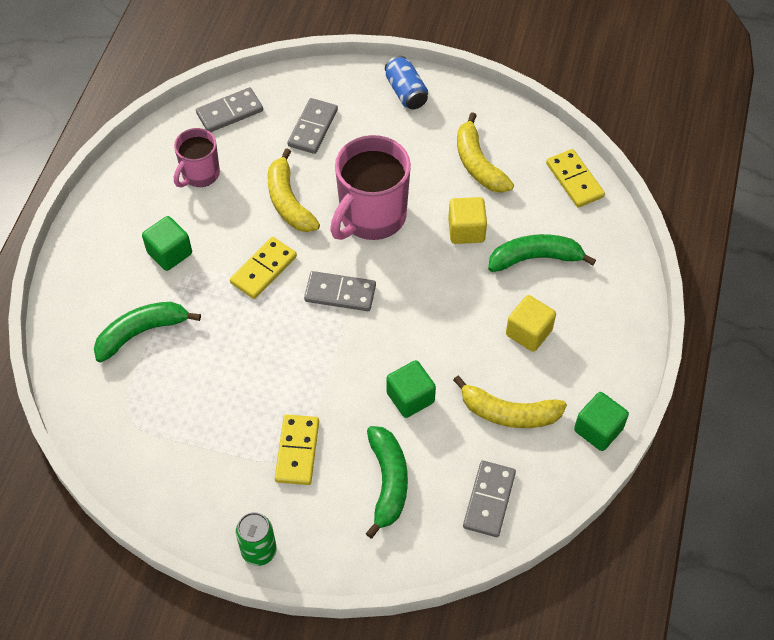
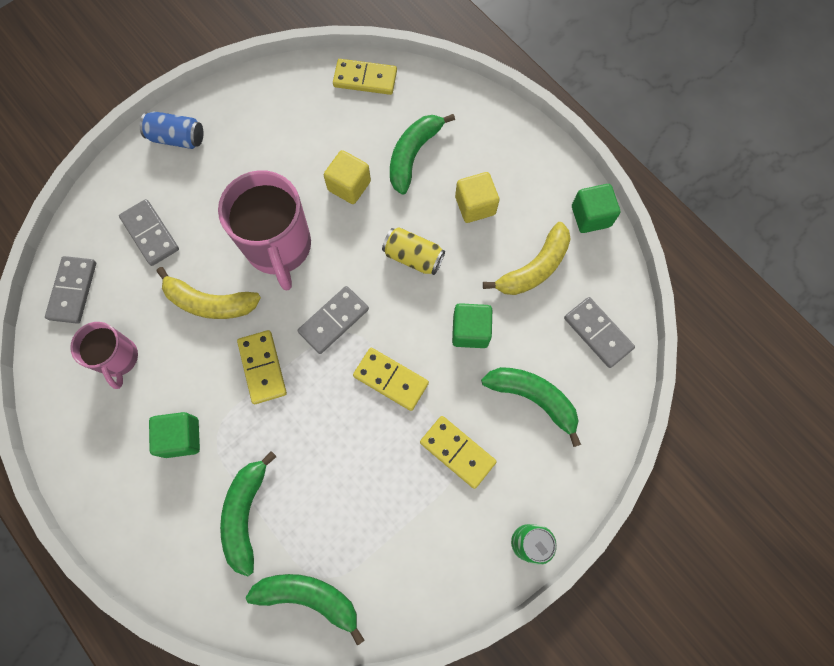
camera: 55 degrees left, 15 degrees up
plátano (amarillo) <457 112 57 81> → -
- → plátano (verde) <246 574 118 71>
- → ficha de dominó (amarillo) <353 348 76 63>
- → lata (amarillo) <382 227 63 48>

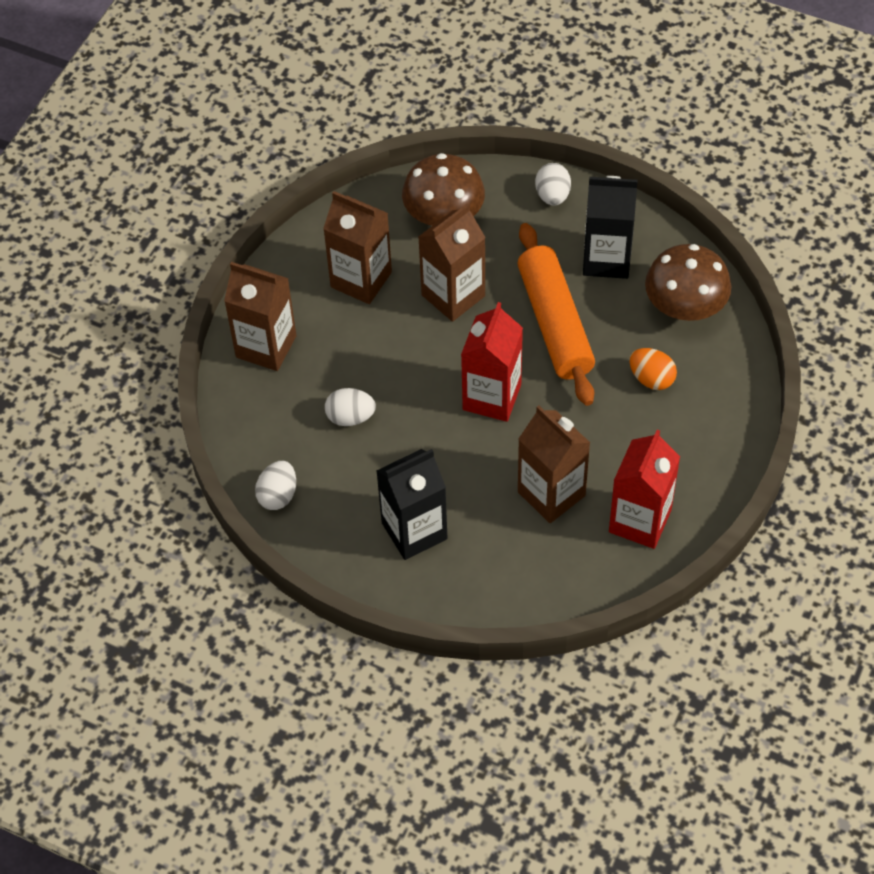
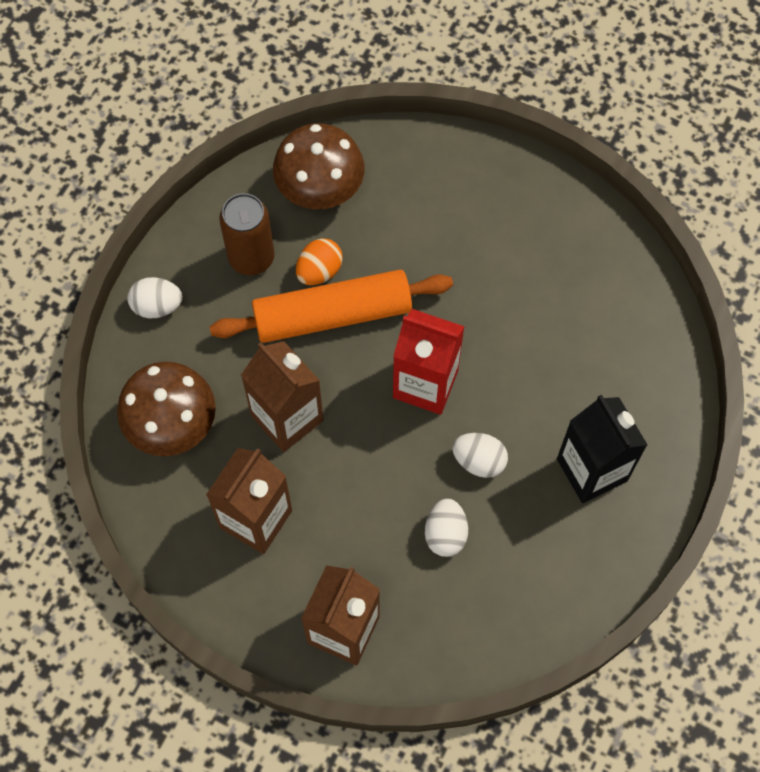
camera: 90 degrees left, 10 degrees up
huevo (blanco) <255 461 41 49> → huevo (blanco) <452 433 56 45>, move
cartón de leche (marrón) <518 406 72 117> → -
cartón de leche (negro) <583 176 55 103> → lata (marrón) <219 193 55 82>
cartón de leche (rojo) <609 430 71 119> → -
huevo (naranja) <630 348 47 42> → huevo (naranja) <296 238 47 47>, move

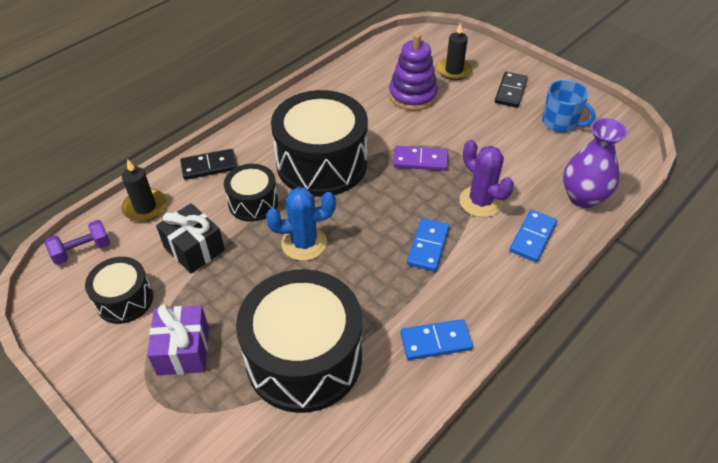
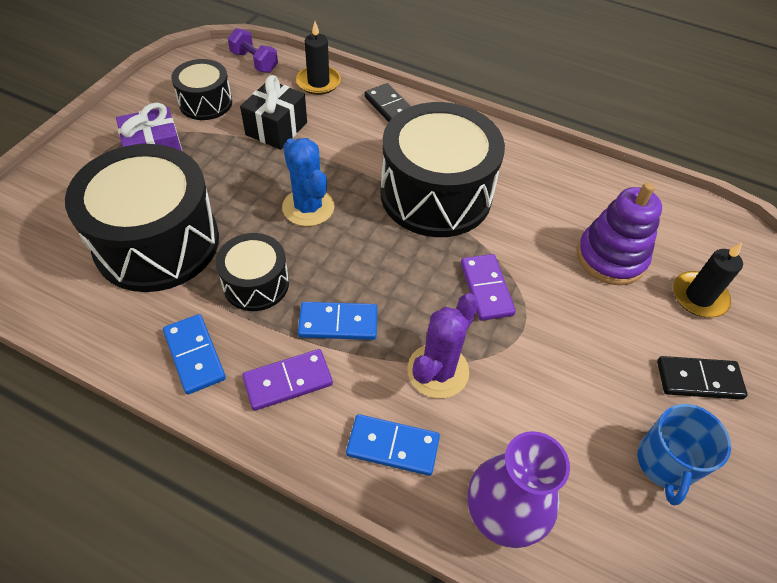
camera: 70 degrees right, 5 degrees up
tambor (negro) <224 164 54 58> → tambor (negro) <216 233 73 78>, move
- → ficha de dominó (morado) <242 349 91 62>

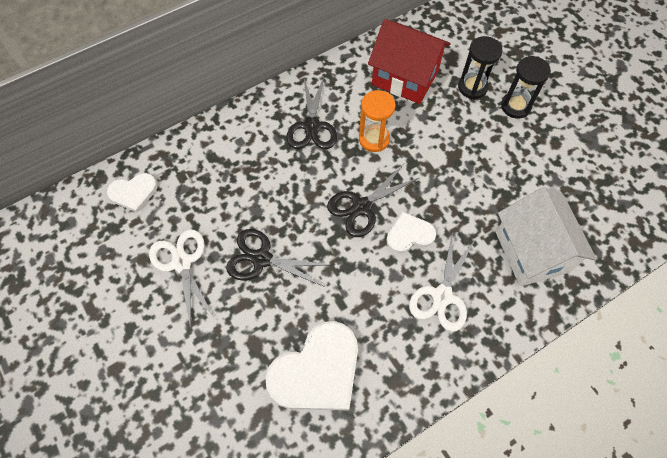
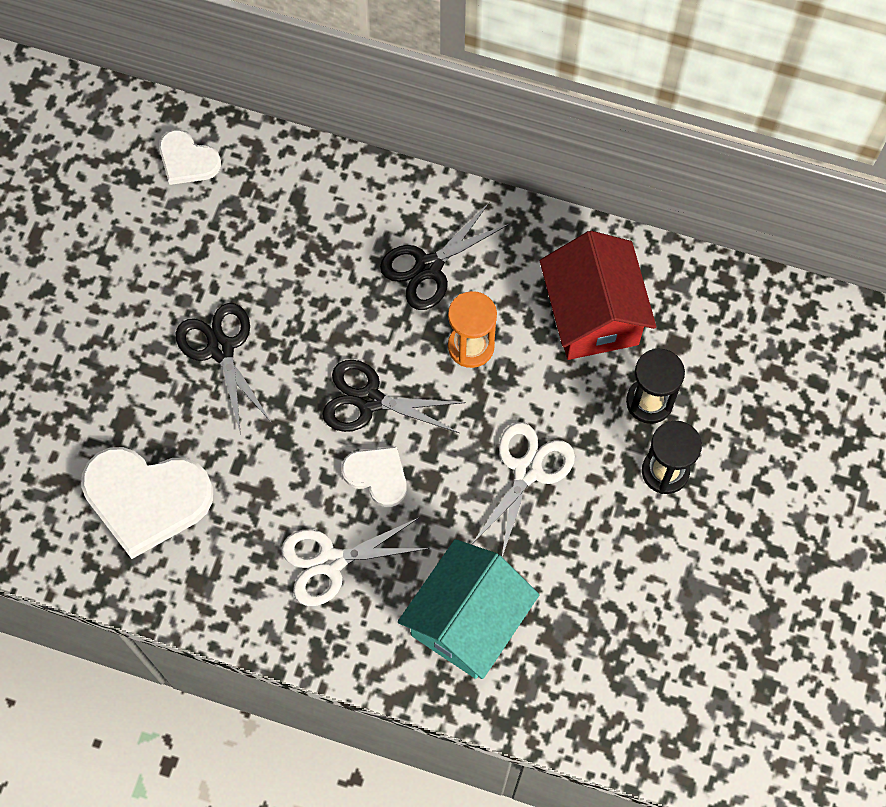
camera: 50 degrees right, 5 degrees up
tijeras (blanco) <149 229 66 100> → tijeras (blanco) <471 422 104 135>, move
casa (blanco) <496 187 100 99> → casa (turquesa) <398 539 142 140>

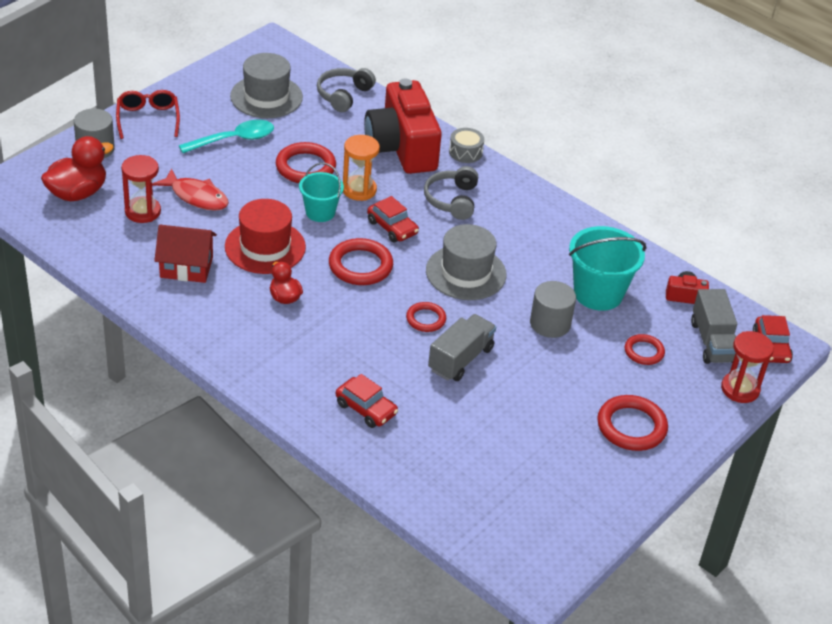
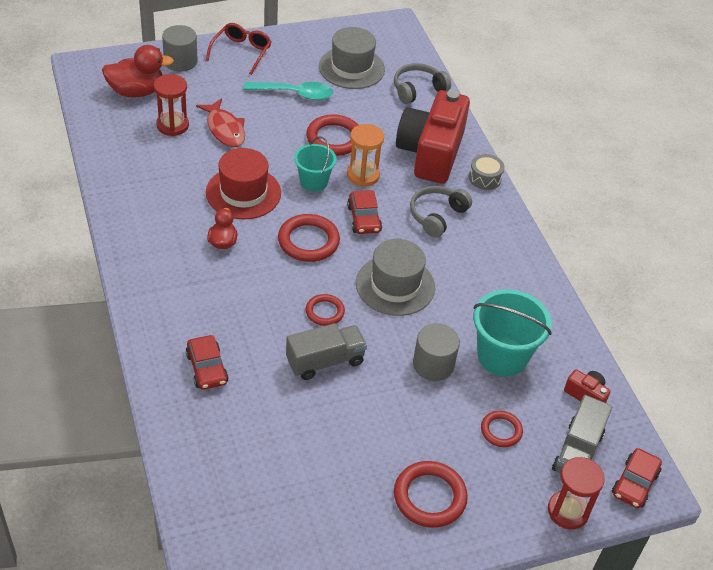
camera: 30 degrees right, 5 degrees up
casa (rojo) <154 225 63 58> → -

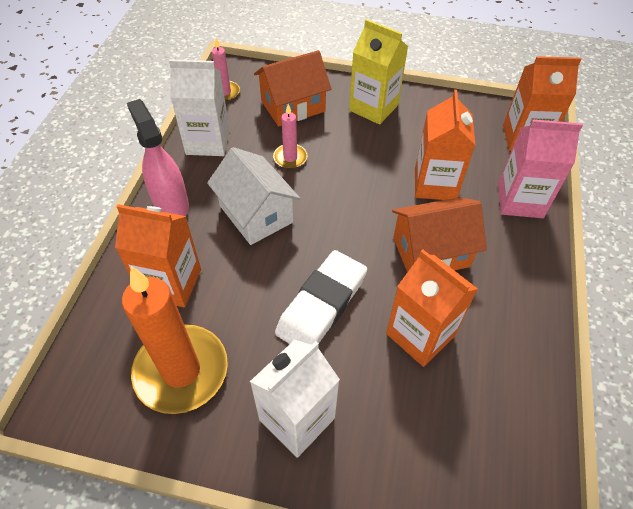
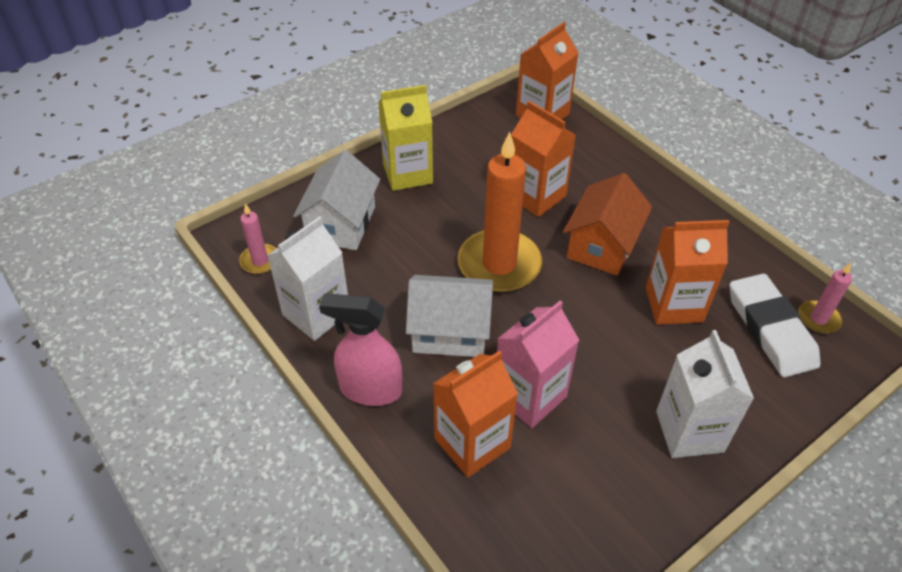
camera: 50 degrees left, 5 degrees down
vela (naranja) <122 266 106 148> → vela (naranja) <458 132 84 161>, move
casa (naranja) <254 50 78 77> → casa (blanco) <293 150 87 100>
vela (rosa) <273 104 34 65> → vela (rosa) <798 263 54 71>, move
goma de borrar (blanco) <275 250 92 95> → goma de borrar (blanco) <729 273 92 105>, move
cartón de leche (rosa) <498 119 85 99> → cartón de leche (rosa) <497 301 82 127>, move

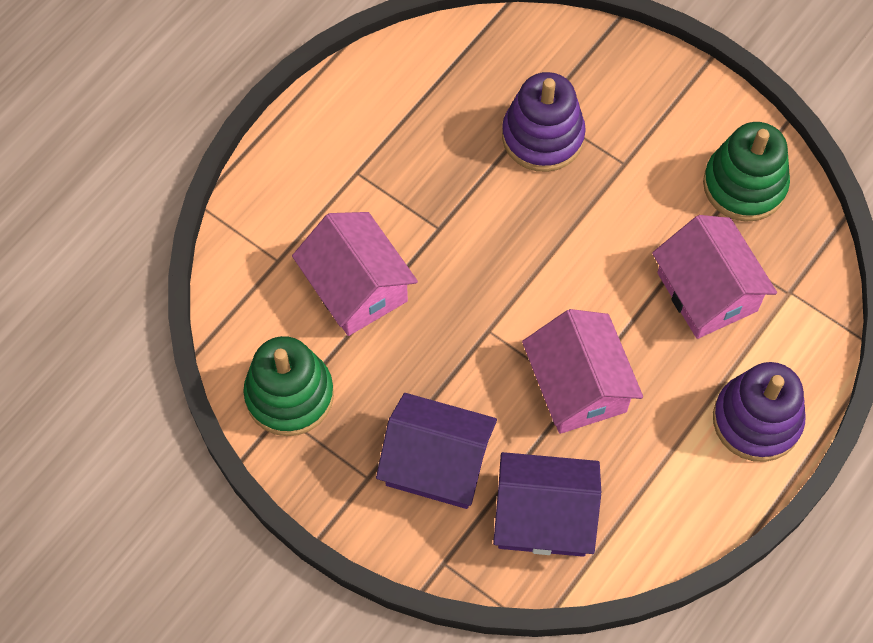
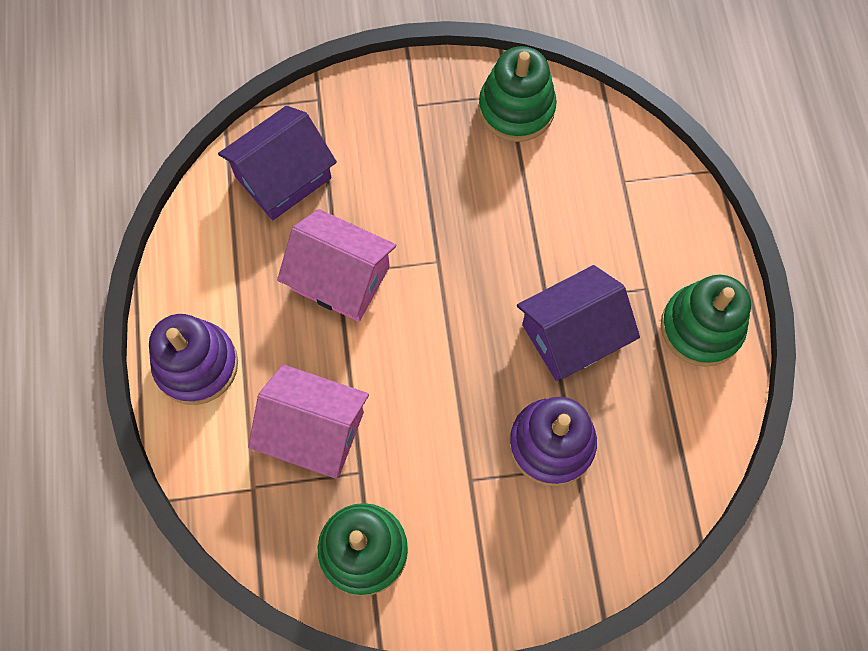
camera: 135 degrees right, 5 degrees up
casa (rosa) <292 212 126 124> → -
casa (morado) <376 393 121 116> → casa (morado) <517 265 123 116>, move
- → juguete apilable (verde) <661 275 90 92>

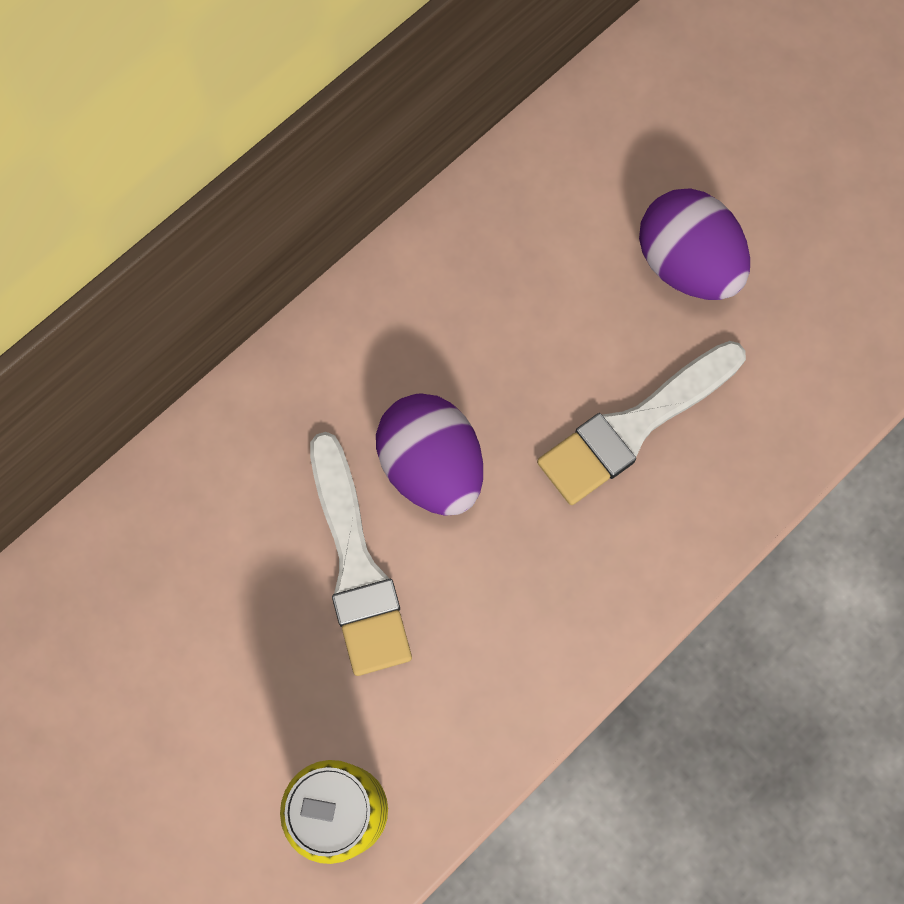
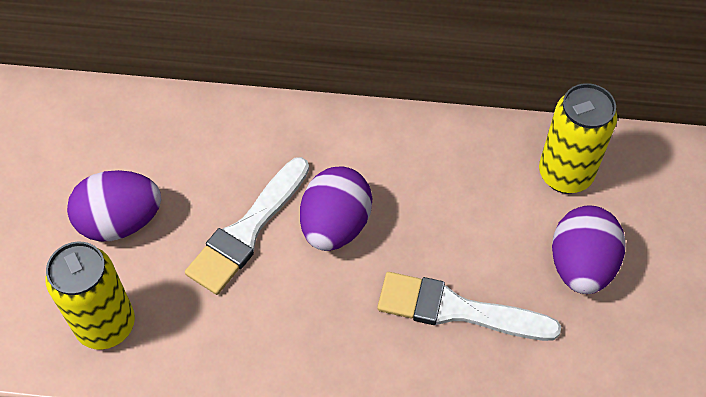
camera: 50 degrees right, 15 degrees down
- → huevo (morado) <67 170 94 71>
- → lata (amarillo) <539 83 78 110>

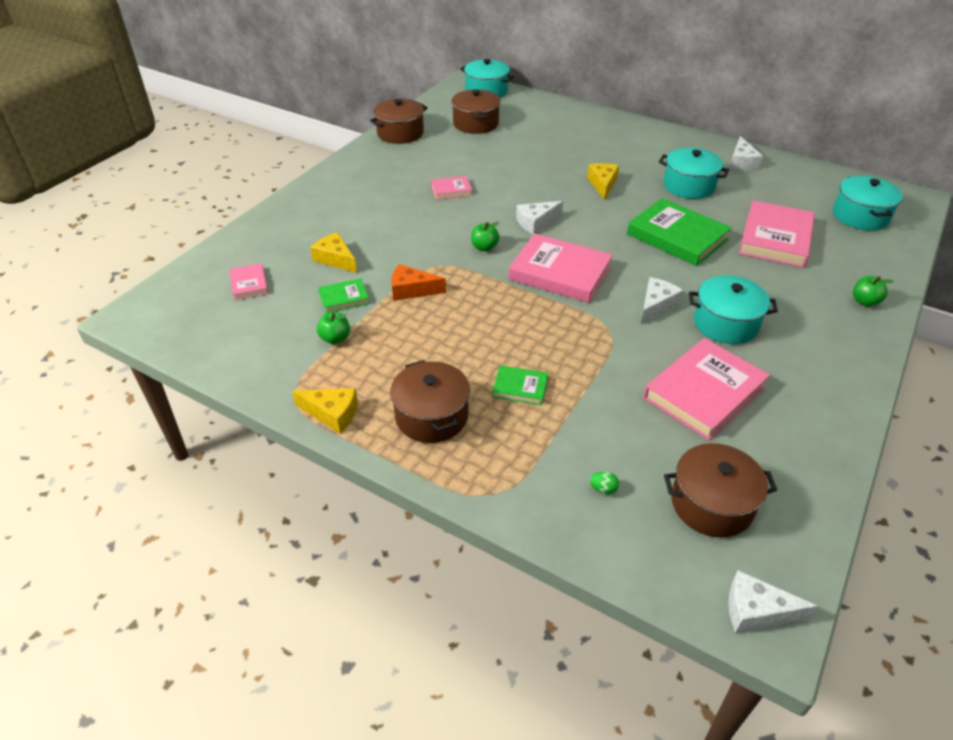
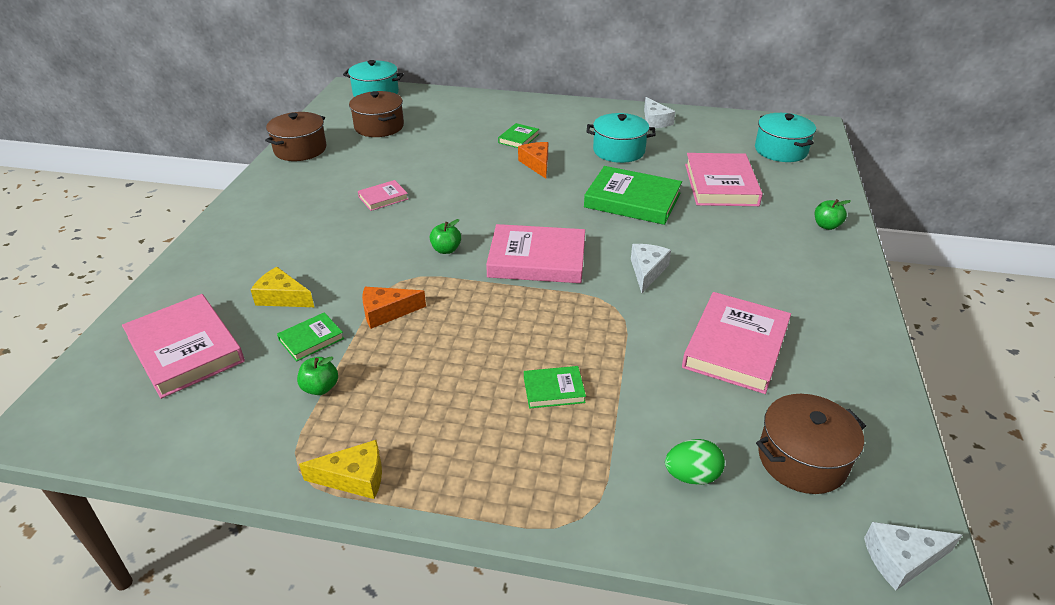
camera: 20 degrees left, 5 degrees down
libro (rosa) <229 263 39 37> → libro (rosa) <122 294 123 105>, x2.02
olla (marrón) <390 360 80 83> → -
queso (blanco) <516 201 47 33> → -
queso (amarillo) <587 163 32 37> → queso (naranja) <518 142 30 37>
huevo (verde) <590 472 29 22> → huevo (verde) <665 439 60 46>, x1.82
olla (turquesa) <689 275 89 69> → -
- → libro (verde) <498 123 41 25>

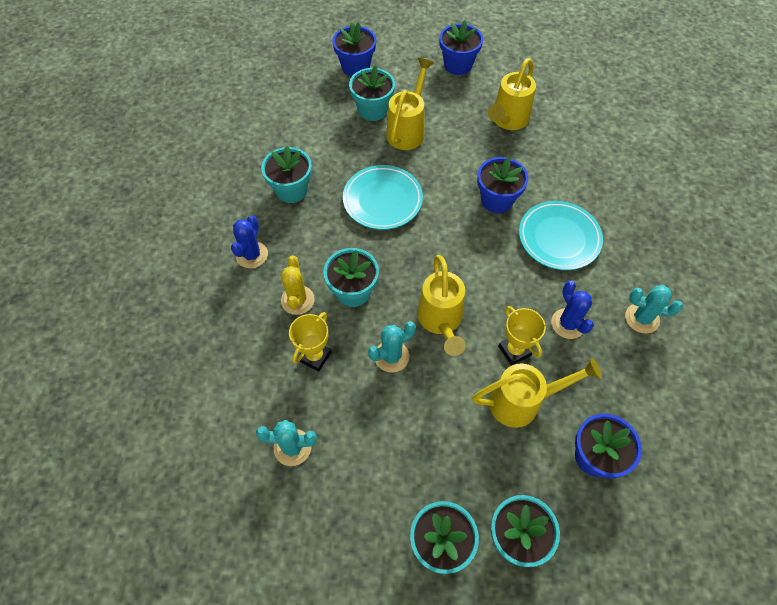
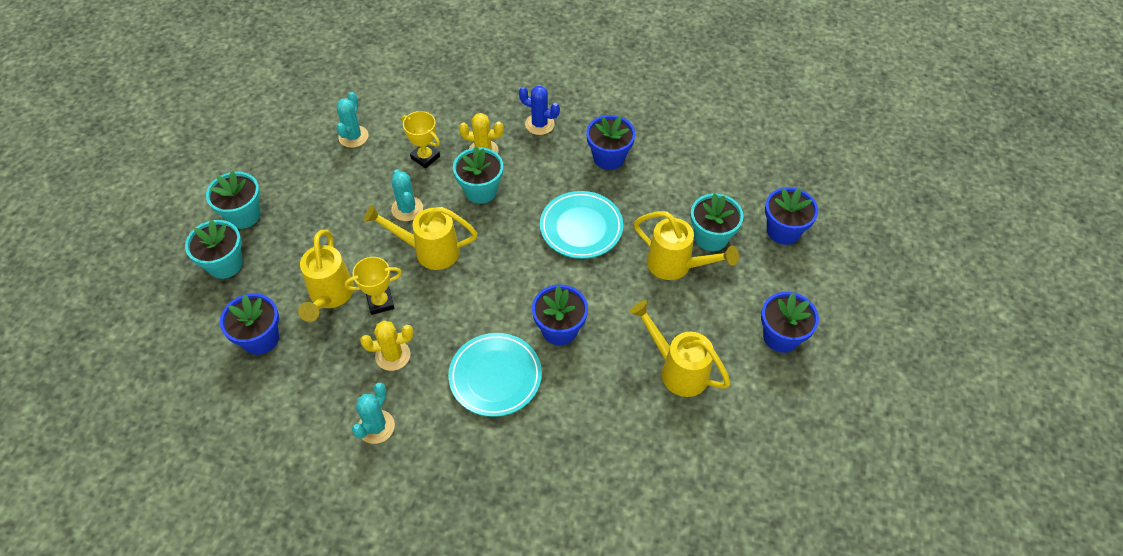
camera: 100 degrees right, 5 degrees down
maceta (turquesa) <261 146 51 57> → maceta (azul) <586 115 50 55>
cactus (azul) <551 280 43 59> → cactus (amarillo) <360 321 53 50>

